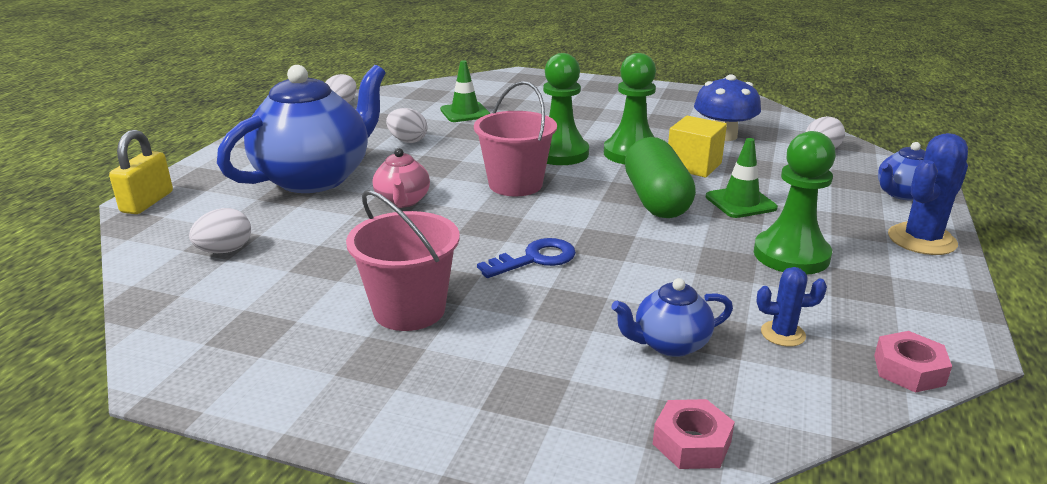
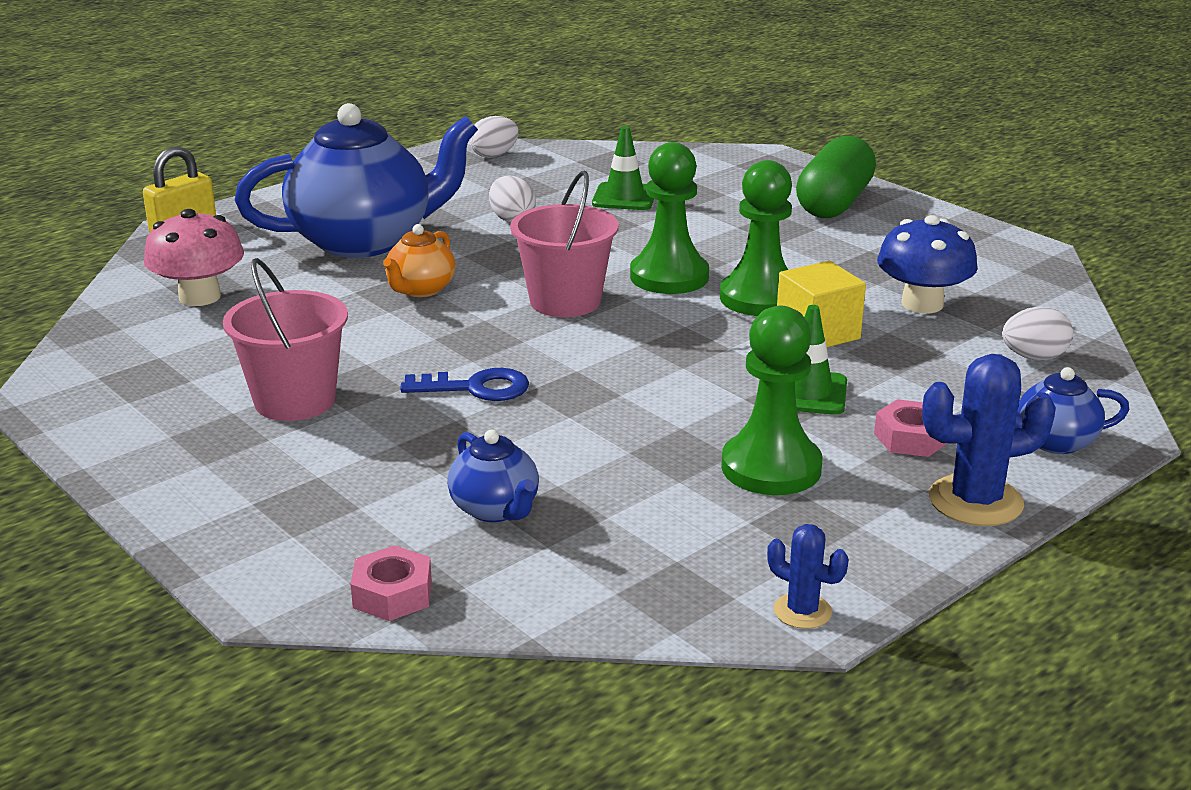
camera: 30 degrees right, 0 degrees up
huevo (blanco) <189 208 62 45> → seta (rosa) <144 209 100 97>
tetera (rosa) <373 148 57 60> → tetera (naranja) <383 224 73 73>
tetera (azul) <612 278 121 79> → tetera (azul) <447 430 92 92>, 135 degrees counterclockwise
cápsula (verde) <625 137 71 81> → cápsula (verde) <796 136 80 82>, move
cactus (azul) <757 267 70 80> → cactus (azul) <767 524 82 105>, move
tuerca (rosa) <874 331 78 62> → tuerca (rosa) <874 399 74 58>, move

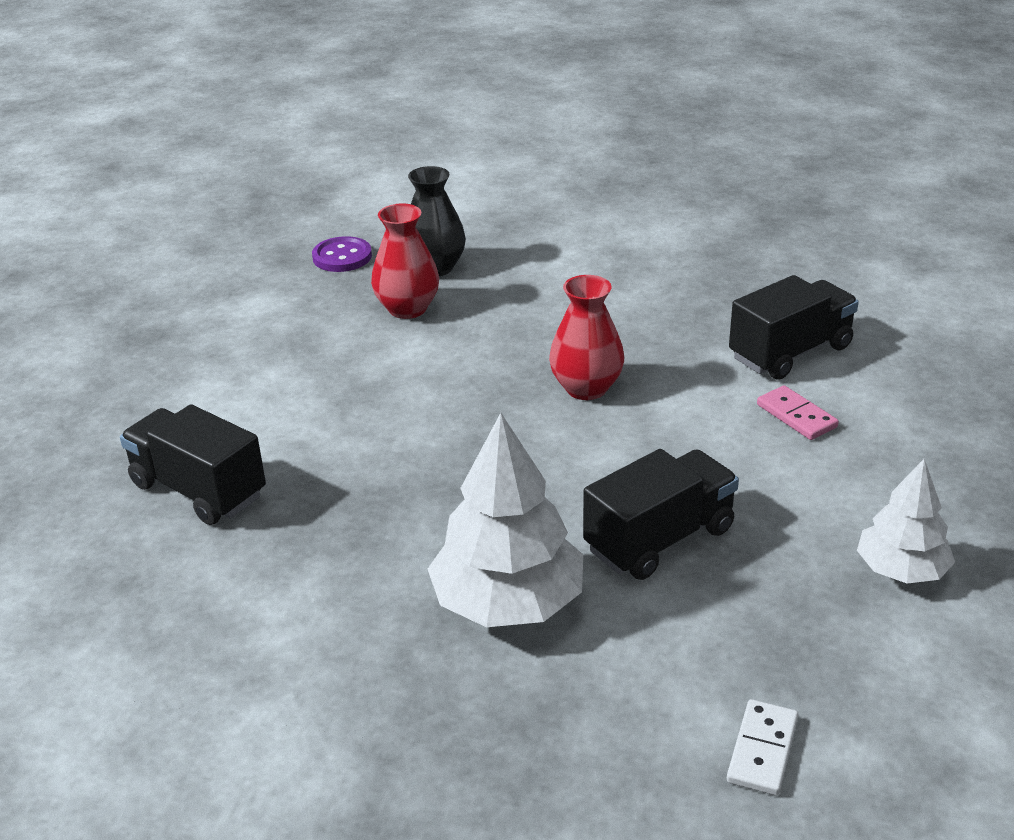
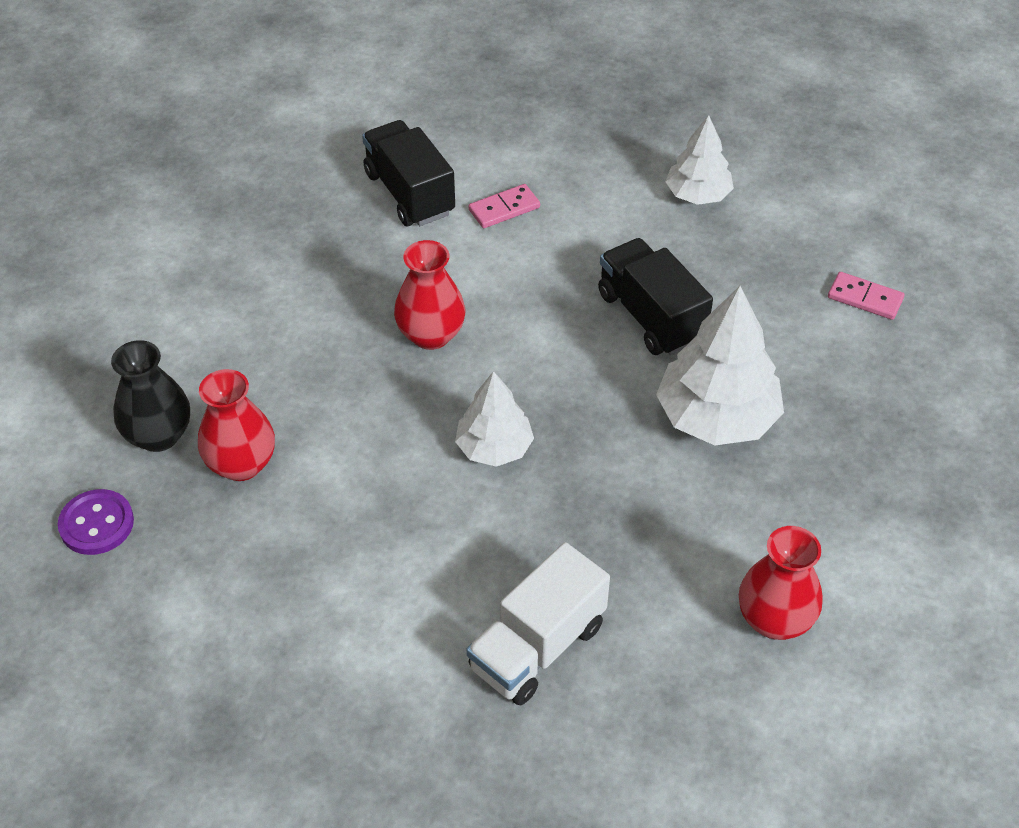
camera: 85 degrees left, 15 degrees up
camión (negro) <120 404 146 121> → camión (blanco) <467 542 143 163>
ficha de dominó (blanco) <727 699 72 97> → ficha de dominó (rosa) <828 272 76 48>
- → árbol (blanco) <455 371 79 96>
- → florero (rojo) <739 526 83 114>

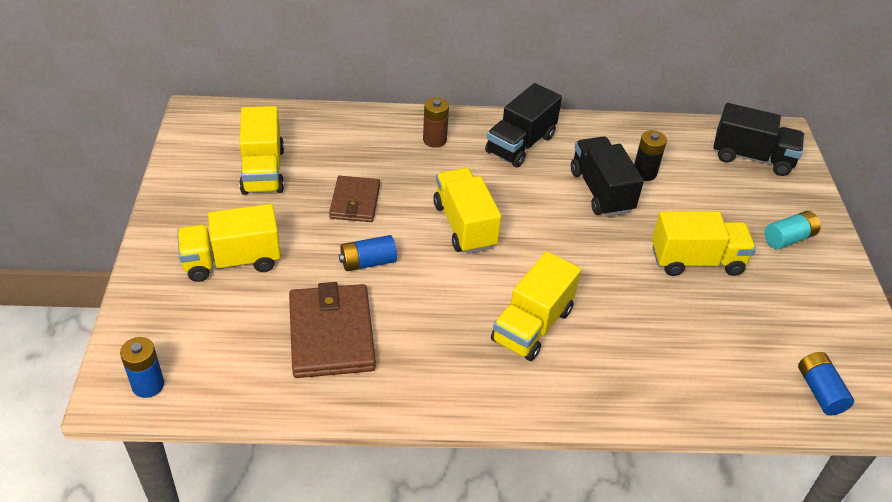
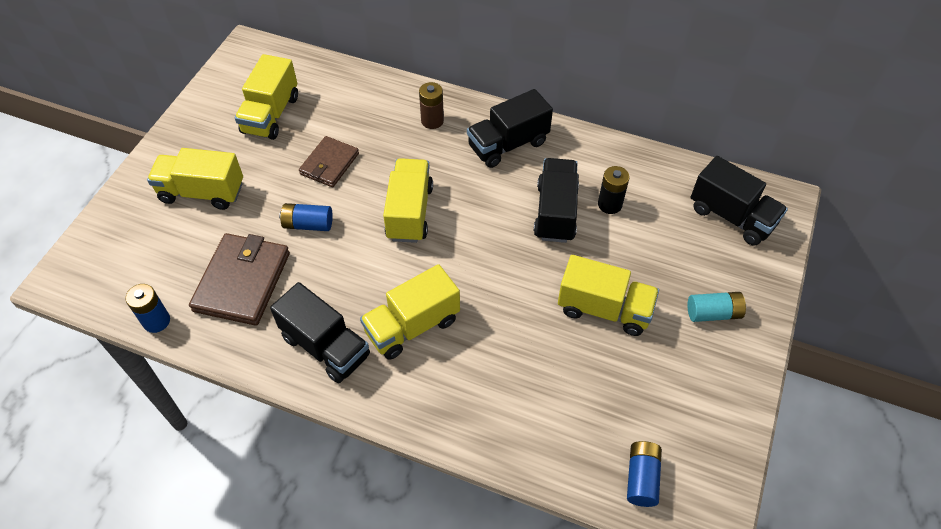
camera: 25 degrees right, 10 degrees up
pila (azul) <120 337 44 61> → pila (azul) <125 284 45 49>, move
- → camión (negro) <270 282 100 101>

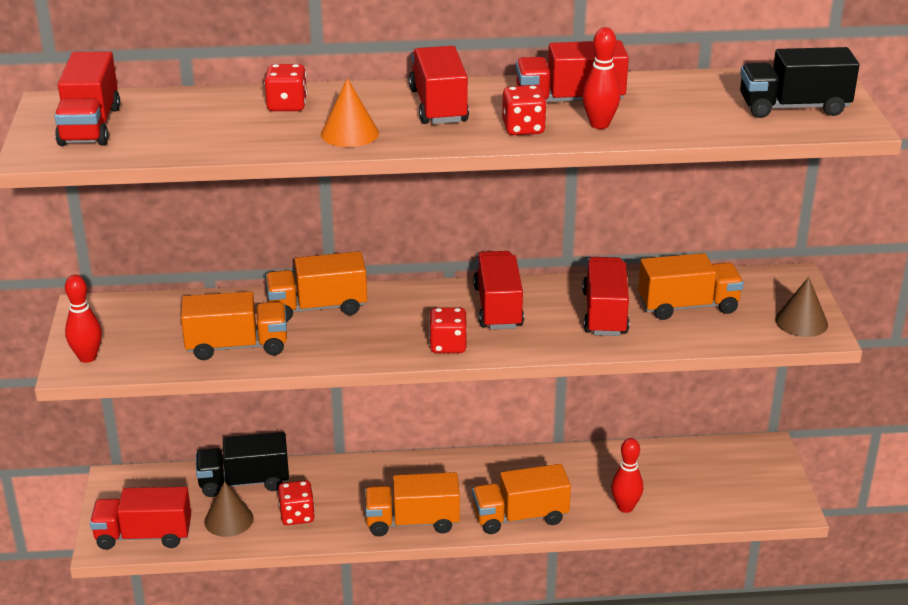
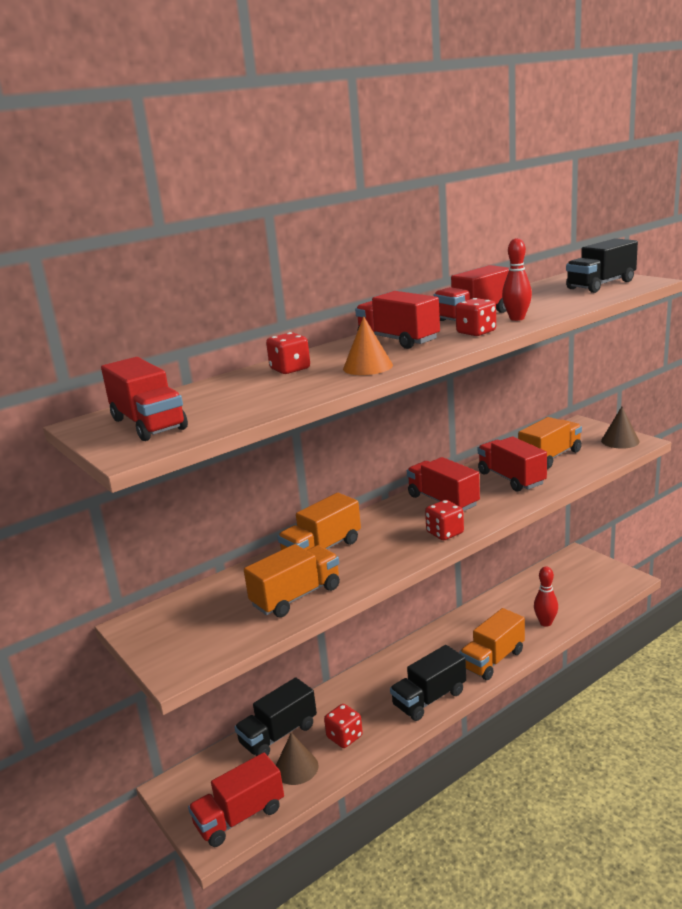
camera: 30 degrees left, 10 degrees down
bolo (rojo) <65 275 37 88> → -
camión (naranja) <365 472 95 65> → camión (negro) <390 645 76 76>

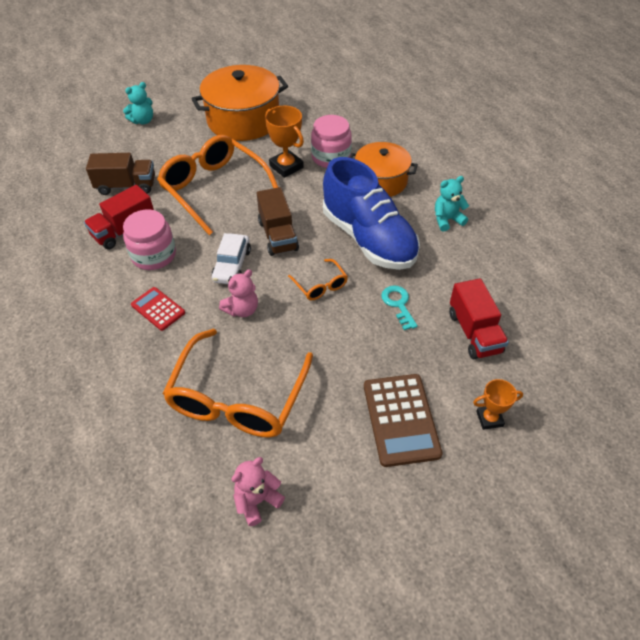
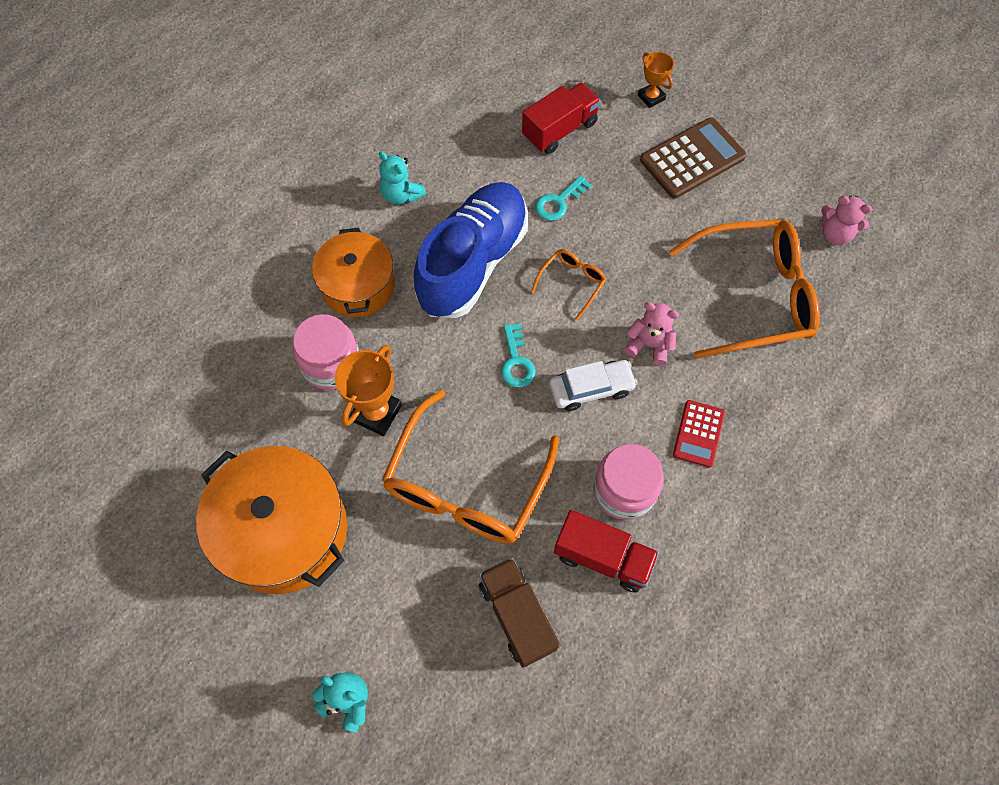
camera: 115 degrees left, 15 degrees up
camión (marrón) <257 187 42 69> → llave (turquesa) <501 324 35 63>

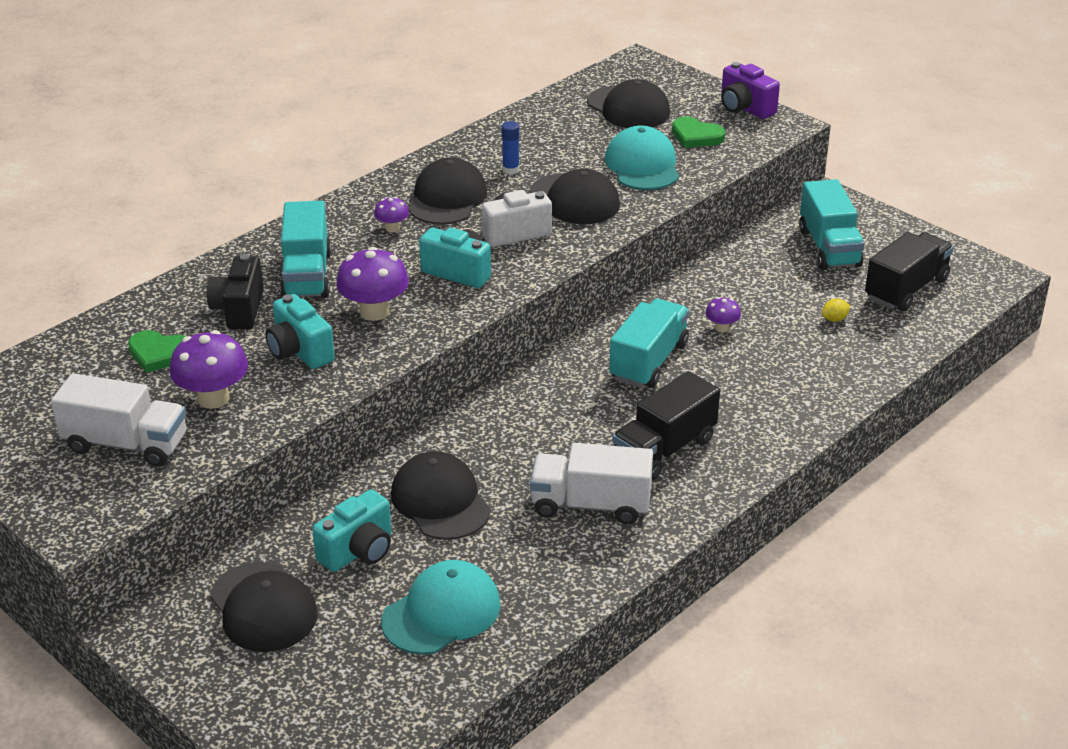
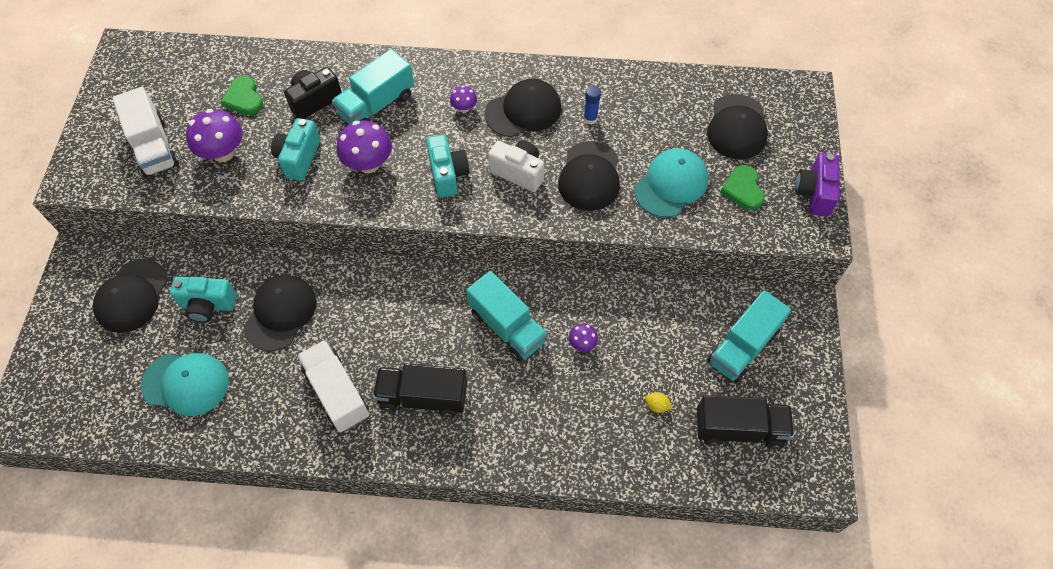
camera: 50 degrees right, 25 degrees up
camión (turquesa) <609 299 80 89> → camión (turquesa) <466 271 82 91>, 60 degrees clockwise

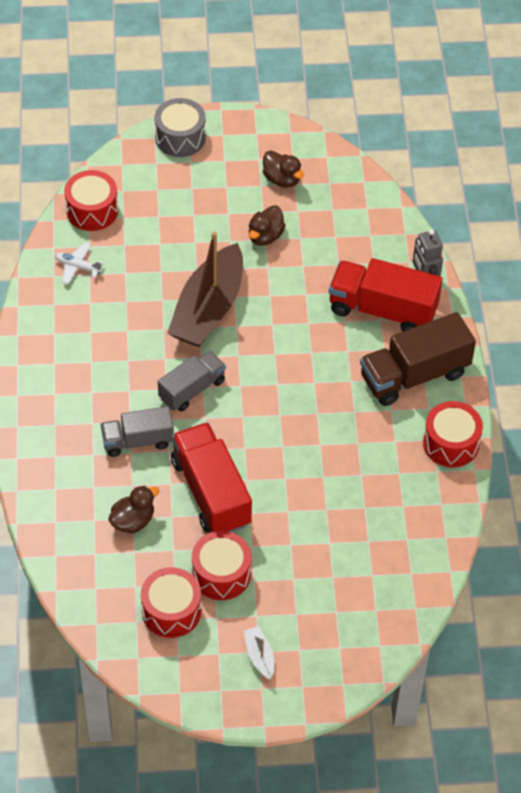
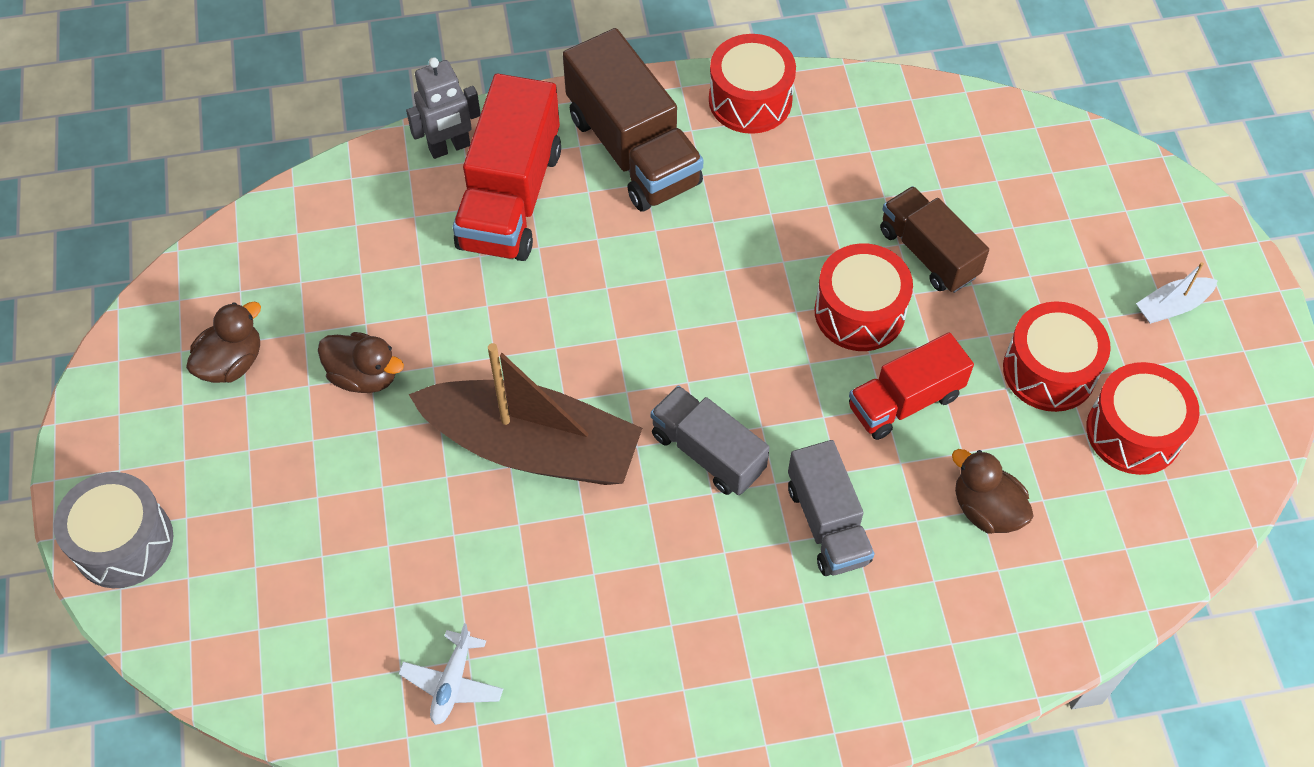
camera: 95 degrees left, 5 degrees up
tambor (rojo) <64 170 54 61> → tambor (rojo) <815 243 98 108>, move
camión (rojo) <171 422 81 111> → camión (rojo) <849 332 125 108>, x0.63
- → camión (marrón) <880 186 109 107>

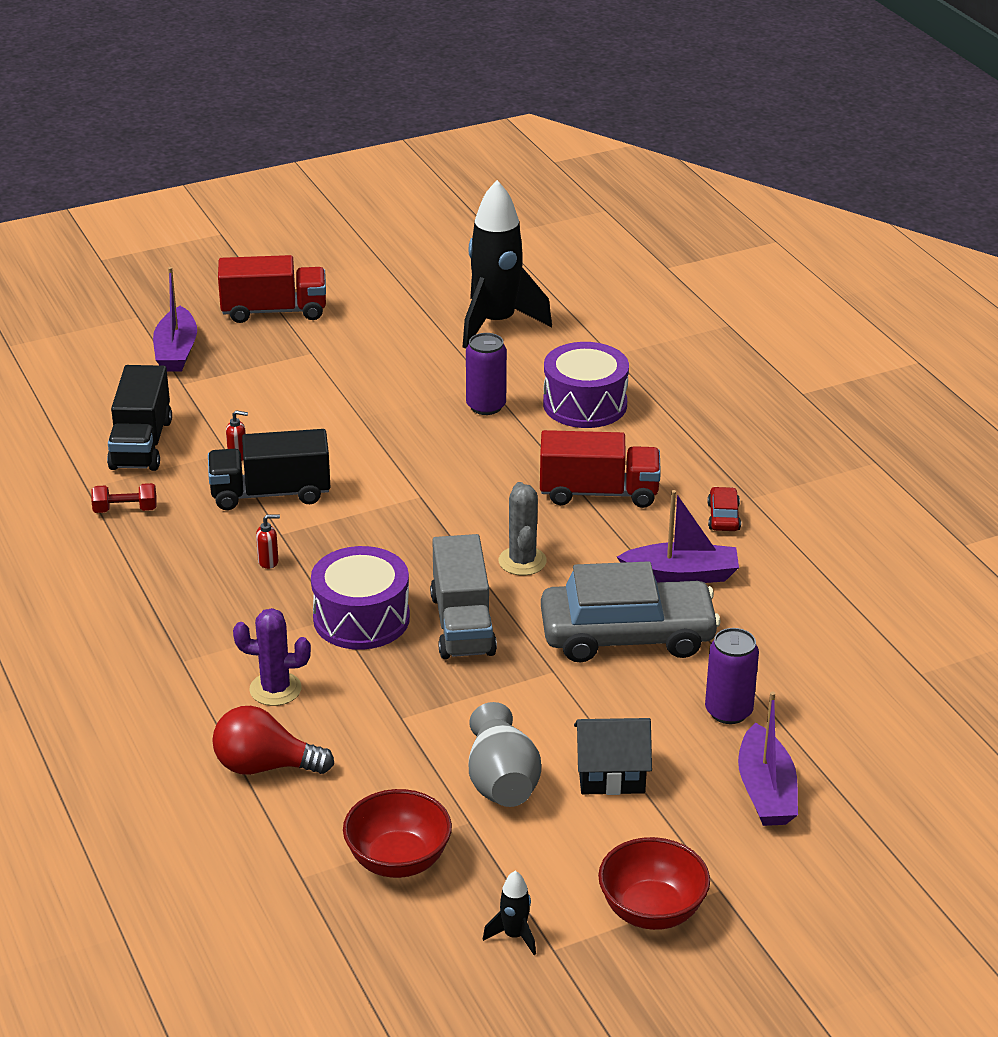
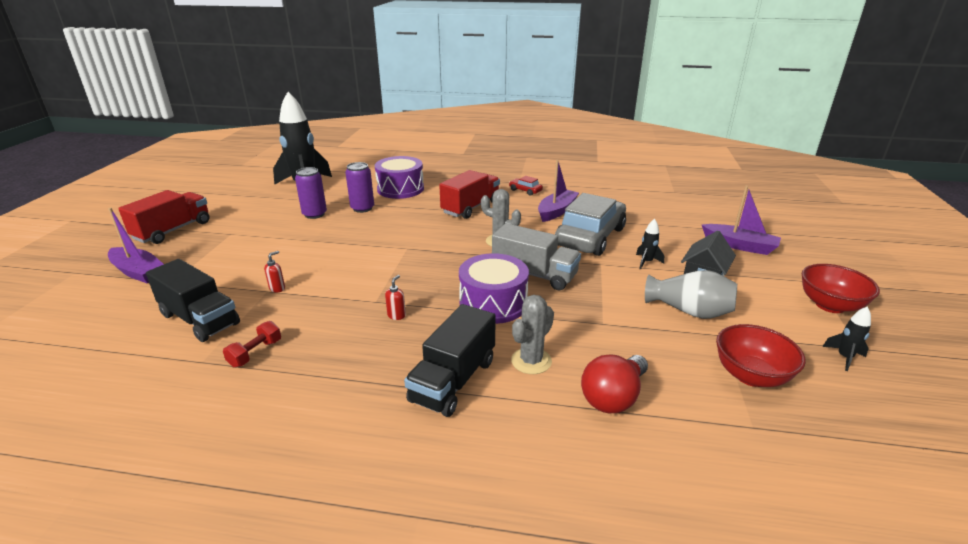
camera: 55 degrees left, 5 degrees down
camión (negro) <208 429 122 81> → camión (negro) <404 304 92 113>, move
cactus (morado) <233 608 78 98> → cactus (gris) <511 295 43 79>
lata (morado) <705 628 54 96> → lata (morado) <295 167 32 52>, move
- → cohete (negro) <636 219 28 50>

